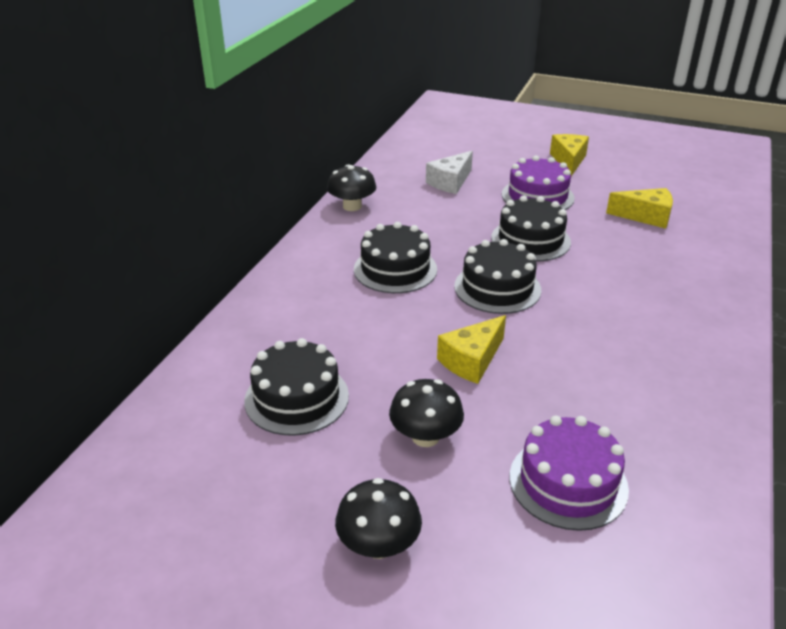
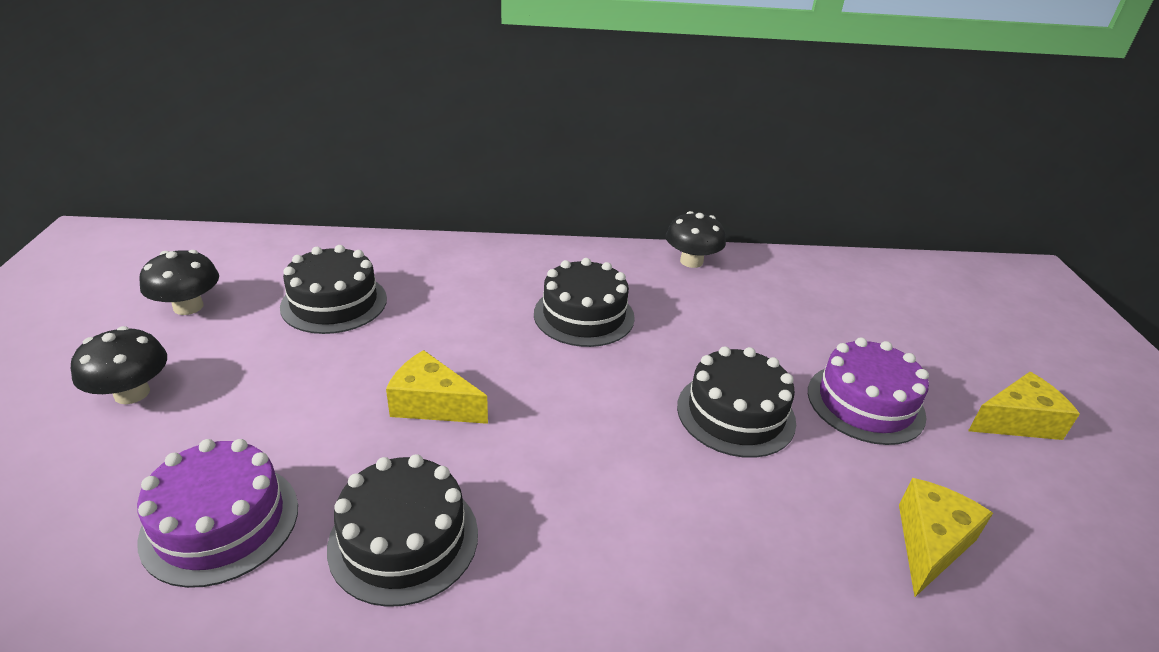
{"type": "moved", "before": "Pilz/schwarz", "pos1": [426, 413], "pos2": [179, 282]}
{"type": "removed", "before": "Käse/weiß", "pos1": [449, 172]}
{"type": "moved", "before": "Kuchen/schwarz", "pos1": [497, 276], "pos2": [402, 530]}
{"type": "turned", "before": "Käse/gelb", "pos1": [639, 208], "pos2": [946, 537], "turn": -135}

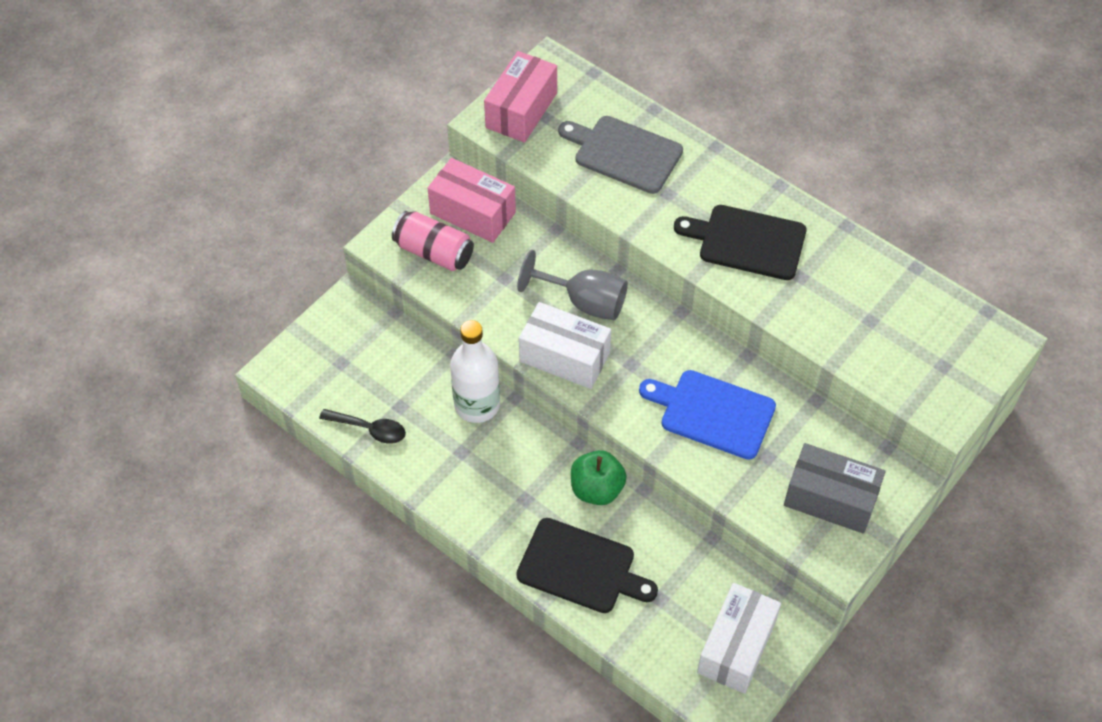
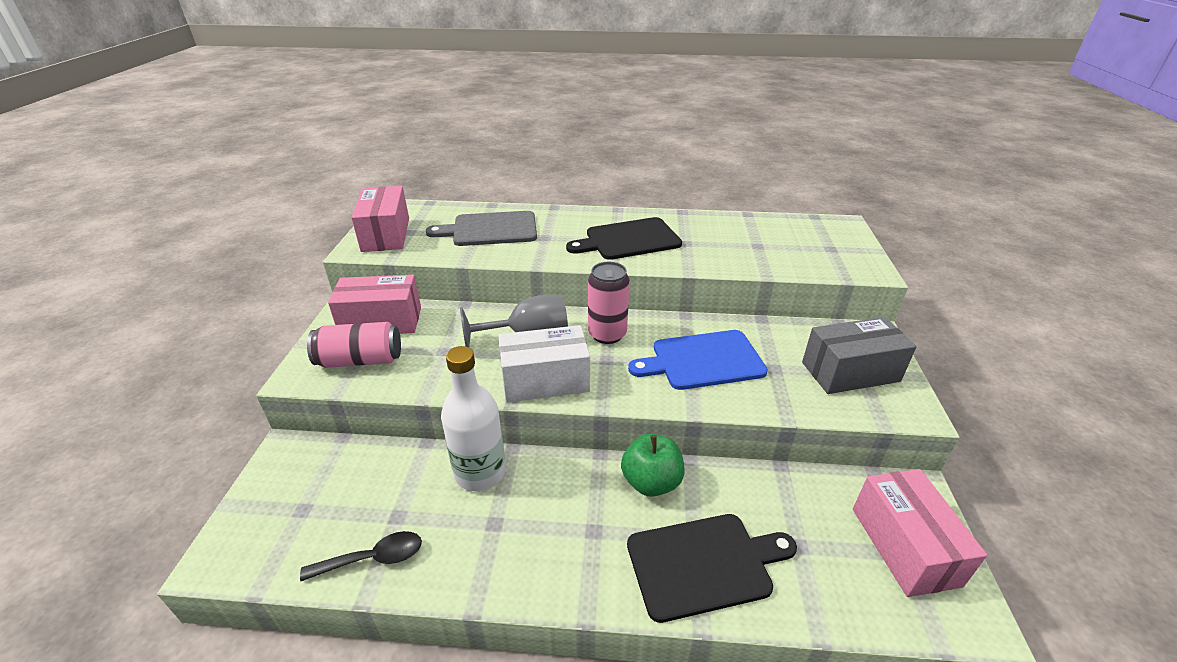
{"type": "recoloured", "before": "Schachtel/weiß", "after": "Schachtel/rosa", "pos1": [739, 638], "pos2": [920, 533]}
{"type": "added", "after": "Dose/rosa", "pos2": [609, 303]}

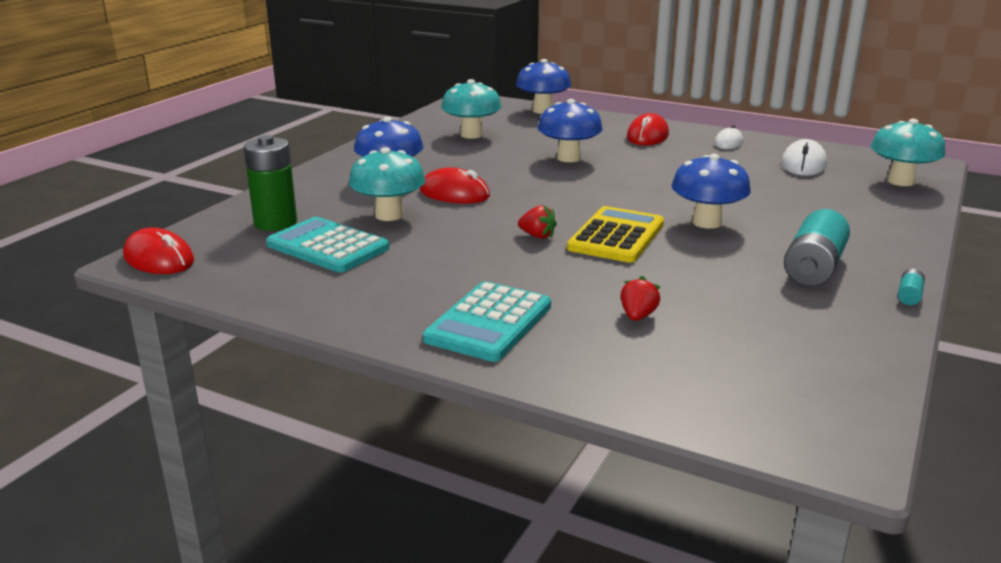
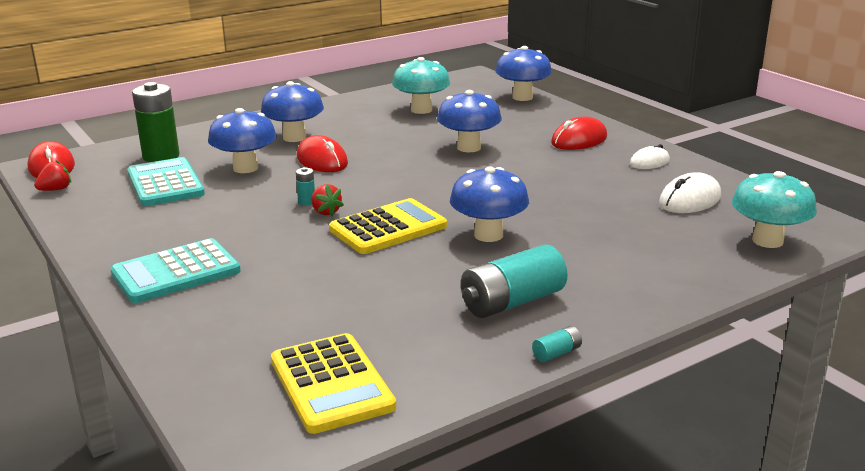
{"type": "recoloured", "before": "Pilz/türkis", "after": "Pilz/blau", "pos1": [387, 184], "pos2": [242, 140]}
{"type": "moved", "before": "Erdbeere/rot", "pos1": [640, 298], "pos2": [52, 175]}
{"type": "added", "after": "Taschenrechner/gelb", "pos2": [333, 383]}
{"type": "added", "after": "Batterie/türkis", "pos2": [305, 186]}

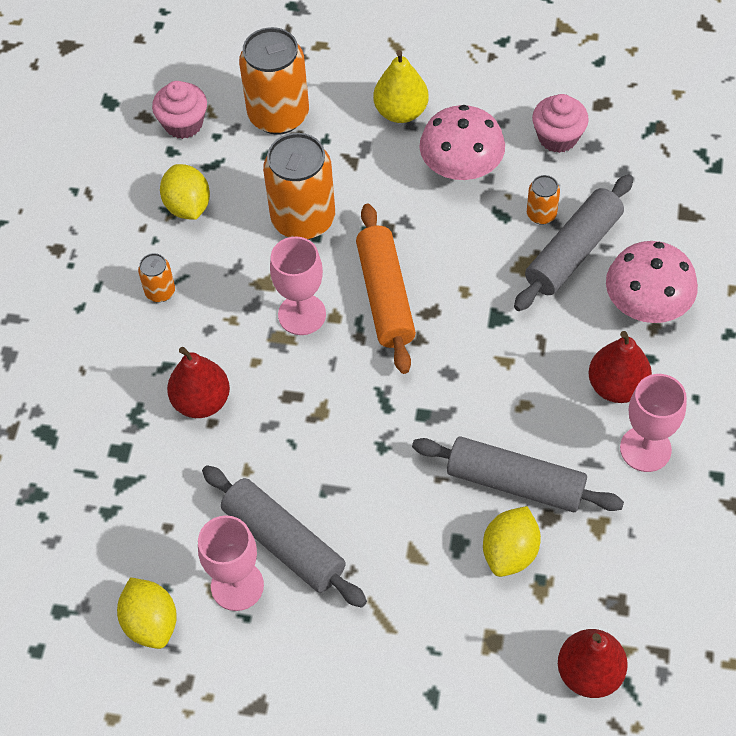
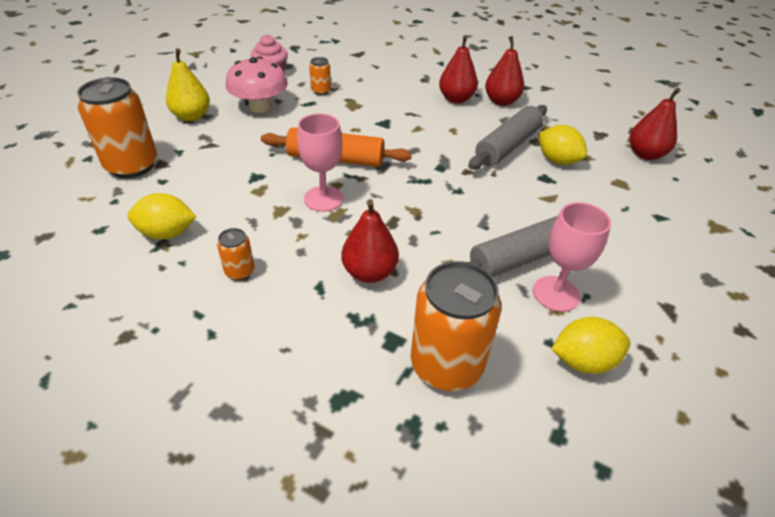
{"type": "removed", "before": "Muffin/rosa", "pos1": [179, 110]}
{"type": "moved", "before": "Dose/orange", "pos1": [299, 186], "pos2": [456, 326]}
{"type": "removed", "before": "Nudelholz/grau", "pos1": [573, 243]}
{"type": "removed", "before": "Pilz/rosa", "pos1": [652, 282]}
{"type": "replaced", "before": "Kelch/rosa", "after": "Birne/rot", "pos1": [653, 423], "pos2": [504, 71]}

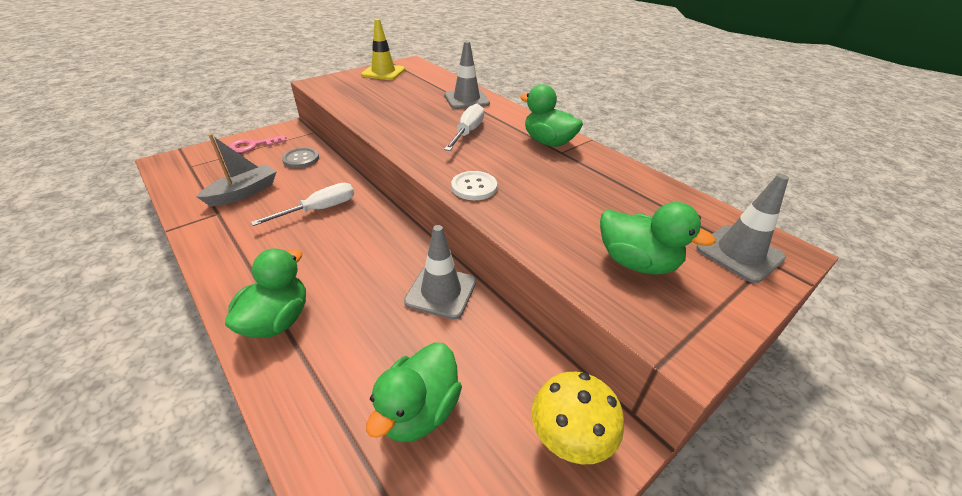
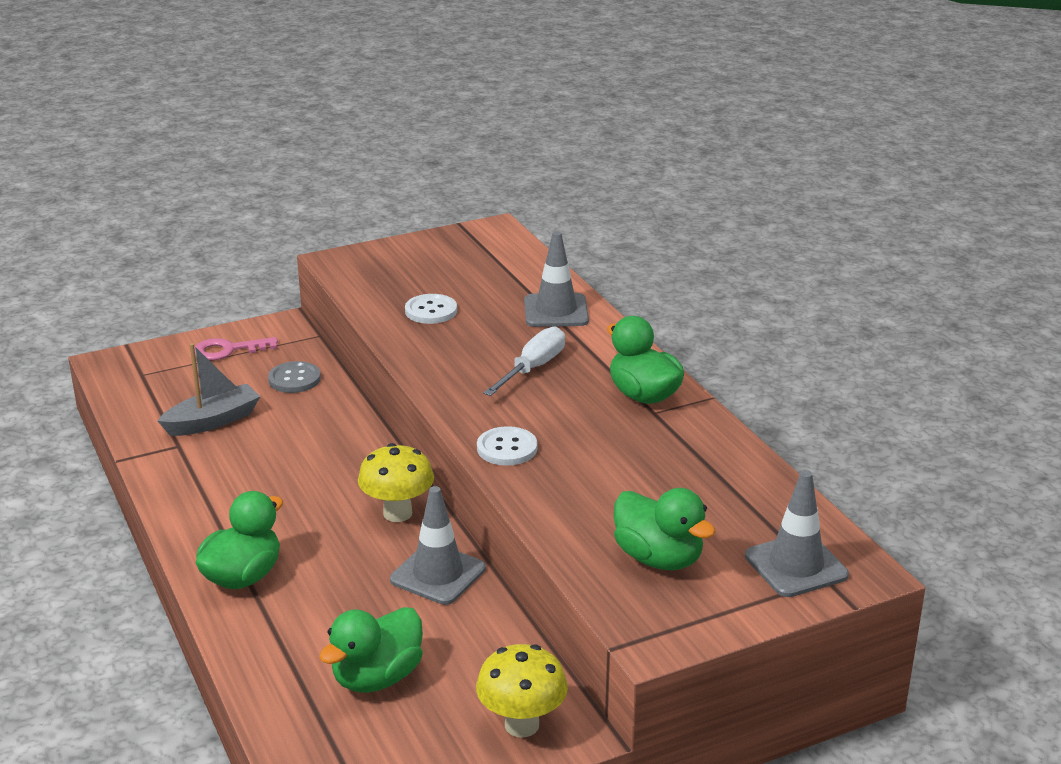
{"type": "removed", "before": "Schraubenzieher/weiß", "pos1": [302, 204]}
{"type": "removed", "before": "Leitkegel/gelb", "pos1": [383, 49]}
{"type": "added", "after": "Pilz/gelb", "pos2": [396, 482]}
{"type": "added", "after": "Knopf/weiß", "pos2": [431, 309]}

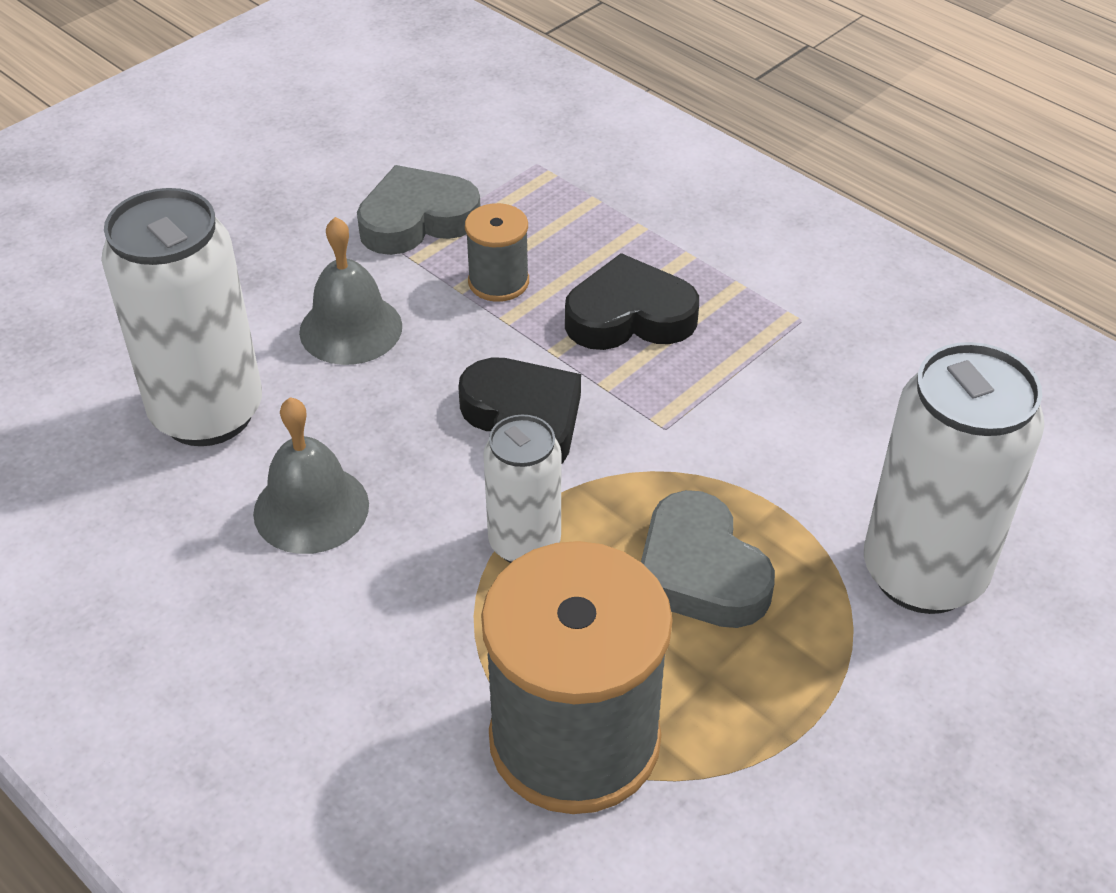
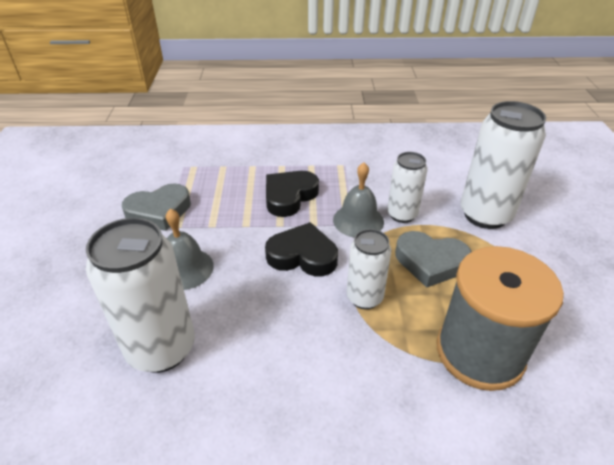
{"type": "moved", "before": "Glocke/grau", "pos1": [311, 475], "pos2": [358, 200]}
{"type": "turned", "before": "Herz/grau", "pos1": [418, 210], "pos2": [156, 207], "turn": -135}
{"type": "removed", "before": "Garnrolle/grau", "pos1": [497, 252]}
{"type": "added", "after": "Dose/weiß", "pos2": [407, 187]}

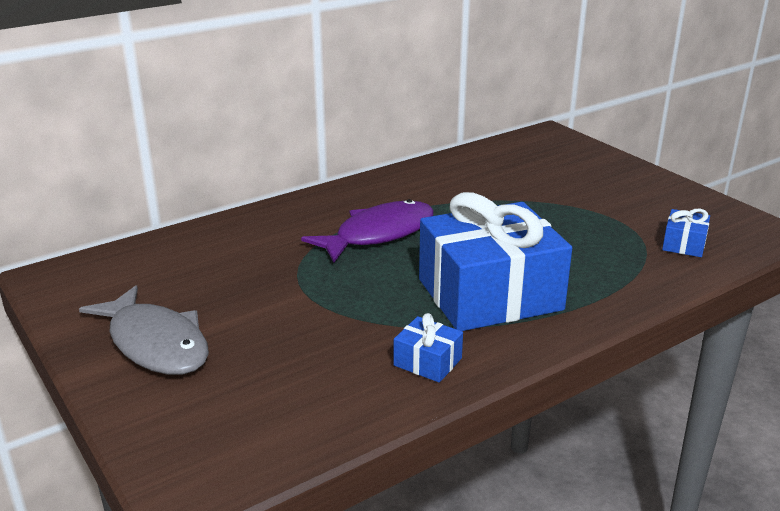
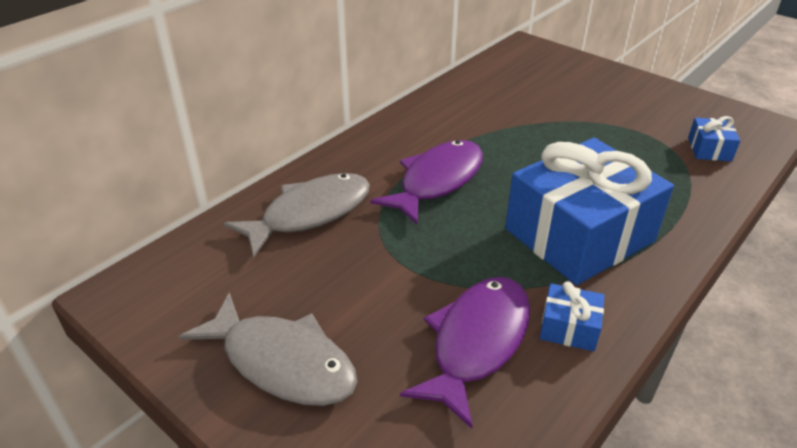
{"type": "added", "after": "Fisch/grau", "pos2": [296, 215]}
{"type": "added", "after": "Fisch/lila", "pos2": [465, 353]}

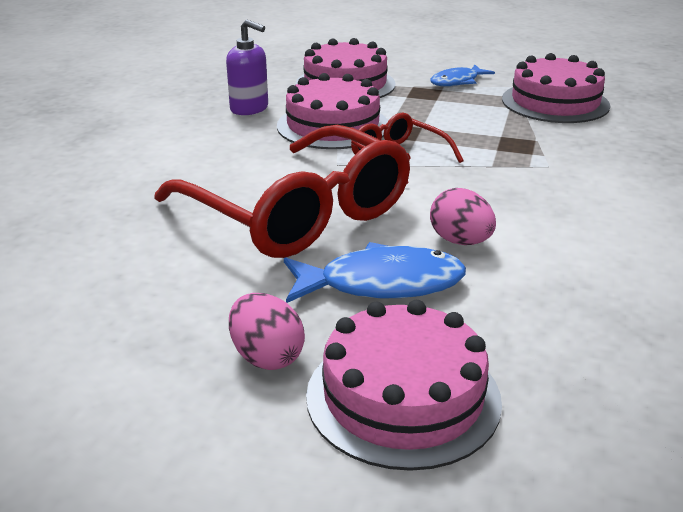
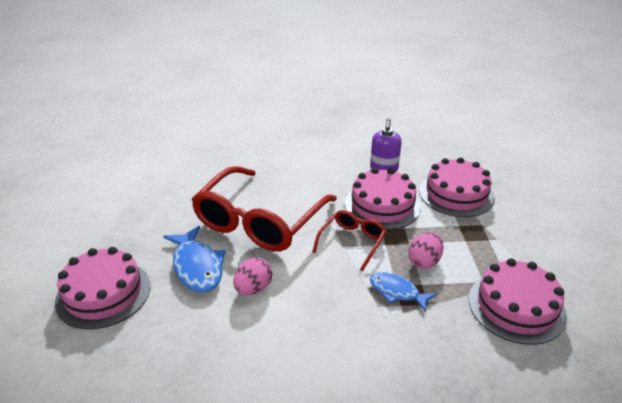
{"type": "moved", "before": "Ei/rosa", "pos1": [267, 331], "pos2": [426, 250]}
{"type": "moved", "before": "Fisch/blau", "pos1": [462, 75], "pos2": [403, 292]}

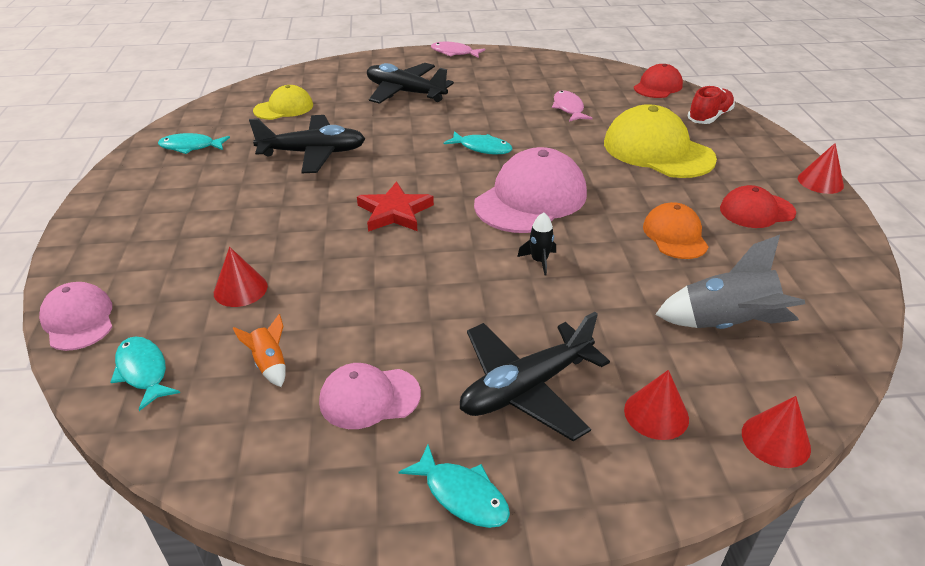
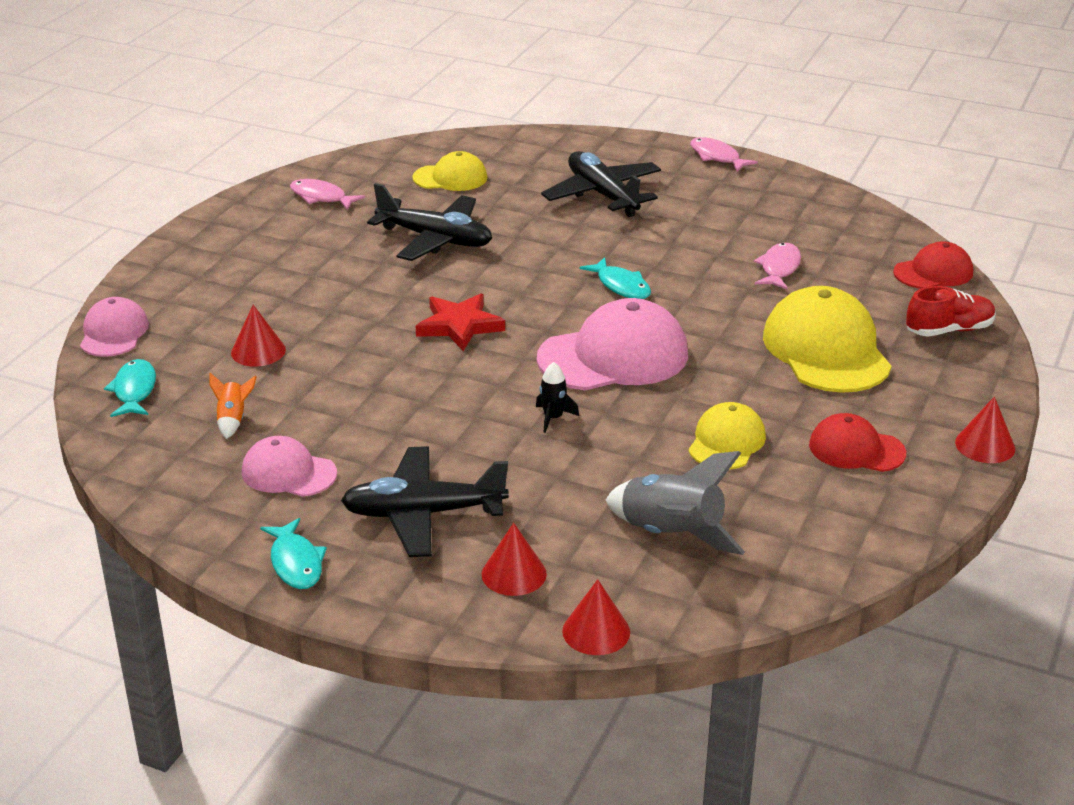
{"type": "recoloured", "before": "Fisch/türkis", "after": "Fisch/rosa", "pos1": [194, 143], "pos2": [327, 194]}
{"type": "recoloured", "before": "Kappe/orange", "after": "Kappe/gelb", "pos1": [676, 230], "pos2": [727, 436]}

